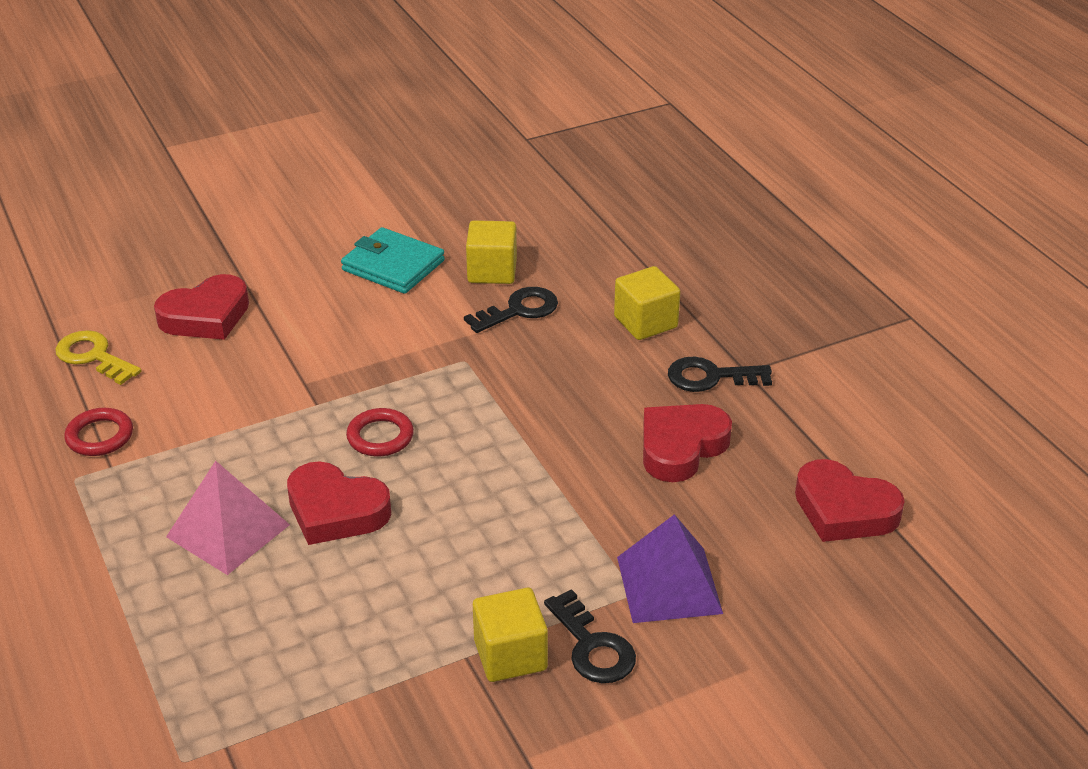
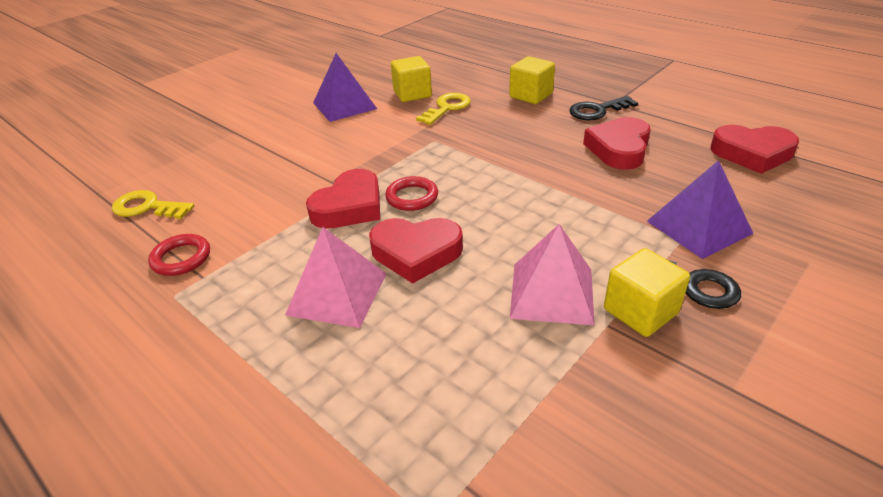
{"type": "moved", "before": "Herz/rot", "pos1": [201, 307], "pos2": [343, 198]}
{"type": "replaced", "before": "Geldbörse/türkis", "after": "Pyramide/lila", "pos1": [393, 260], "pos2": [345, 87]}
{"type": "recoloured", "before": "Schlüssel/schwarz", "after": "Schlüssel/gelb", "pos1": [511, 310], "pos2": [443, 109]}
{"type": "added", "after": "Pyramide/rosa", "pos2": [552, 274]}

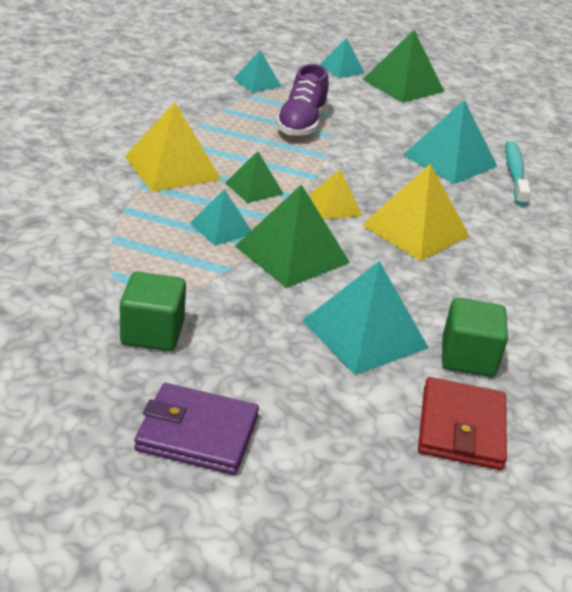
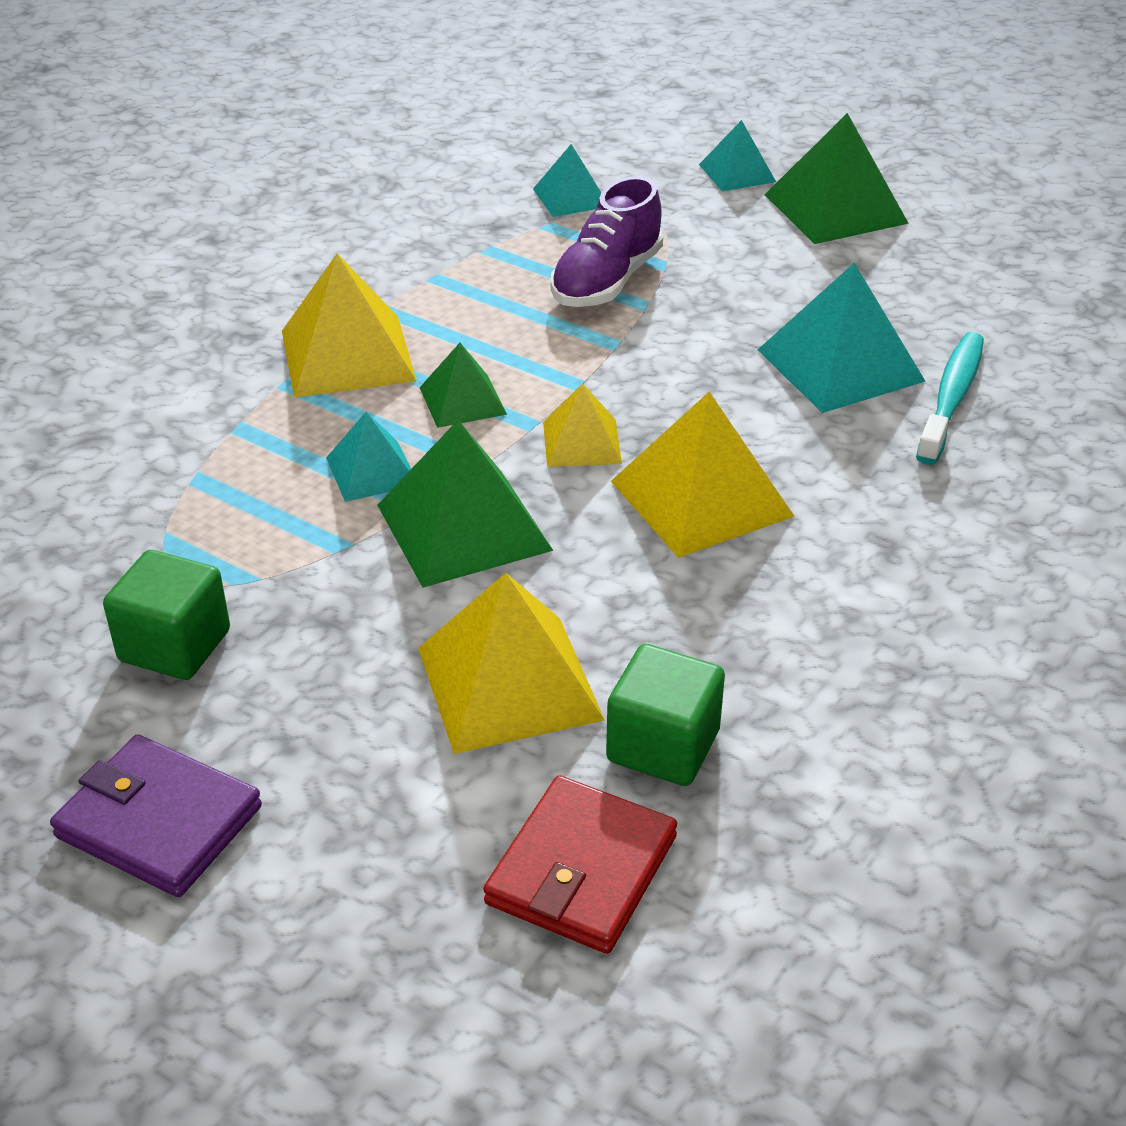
{"type": "recoloured", "before": "Pyramide/türkis", "after": "Pyramide/gelb", "pos1": [365, 318], "pos2": [511, 663]}

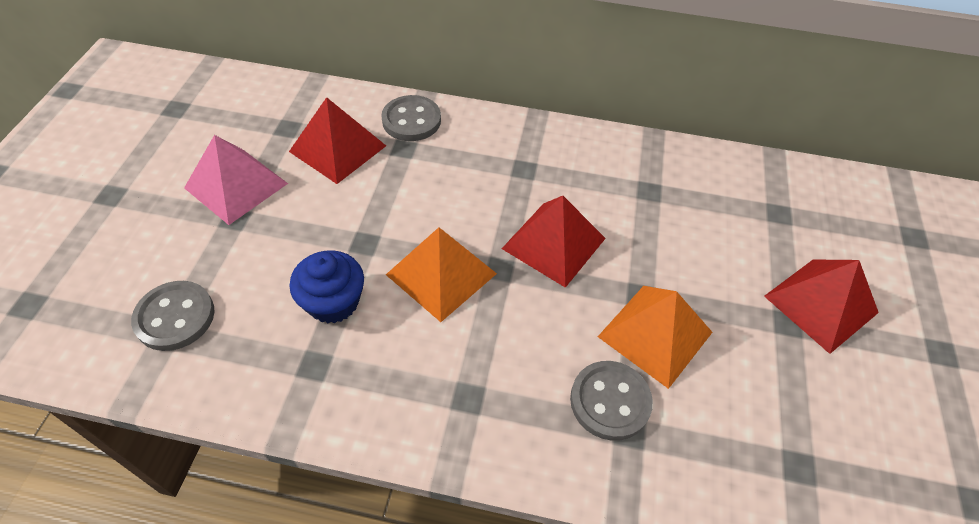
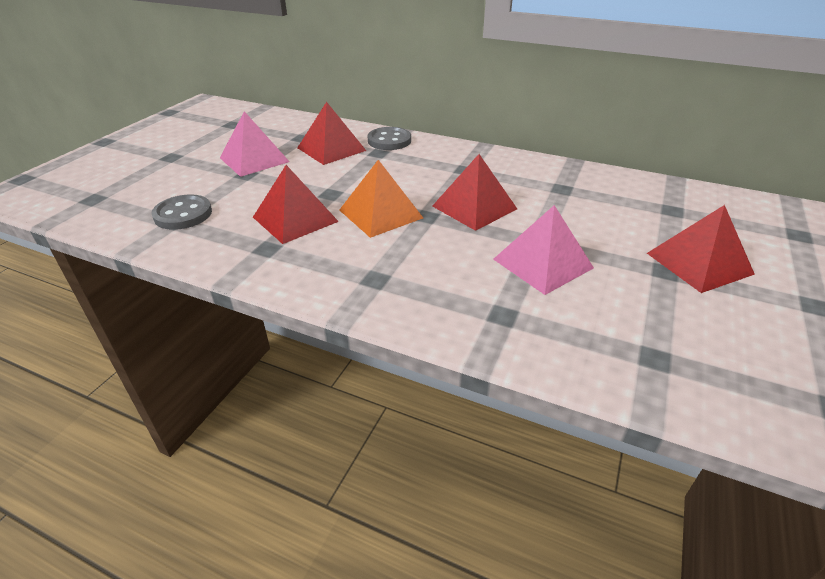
{"type": "replaced", "before": "Muffin/blau", "after": "Pyramide/rot", "pos1": [326, 286], "pos2": [296, 204]}
{"type": "removed", "before": "Knopf/grau", "pos1": [611, 401]}
{"type": "recoloured", "before": "Pyramide/orange", "after": "Pyramide/rosa", "pos1": [655, 337], "pos2": [543, 250]}

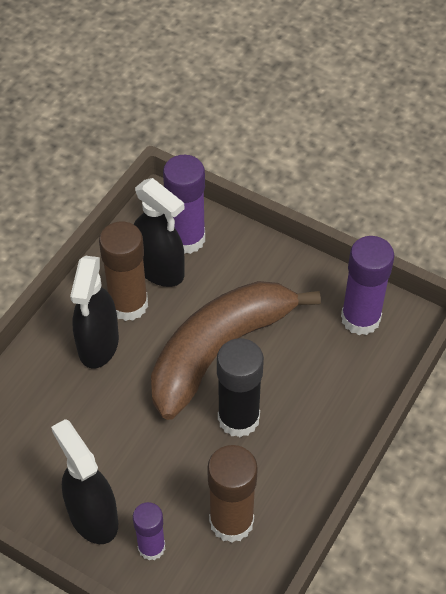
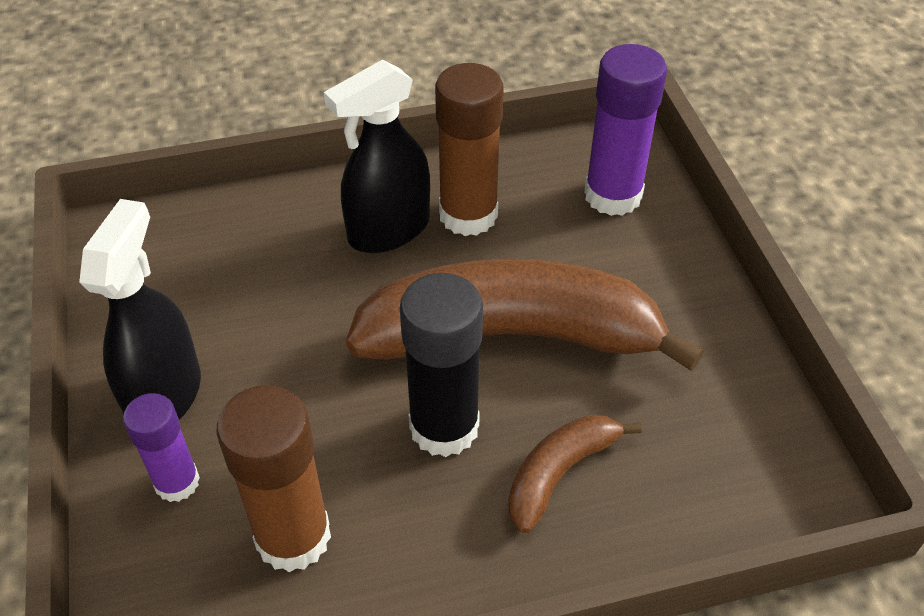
{"type": "removed", "before": "Sprühflasche/schwarz", "pos1": [159, 232]}
{"type": "removed", "before": "Klebestift/lila", "pos1": [367, 285]}
{"type": "added", "after": "Banane/braun", "pos2": [575, 474]}

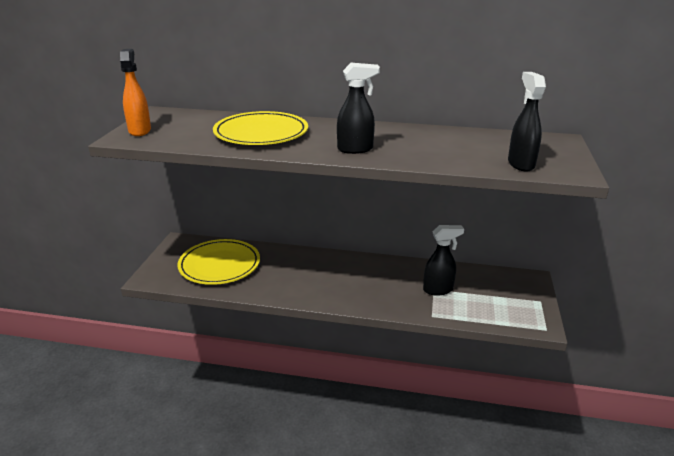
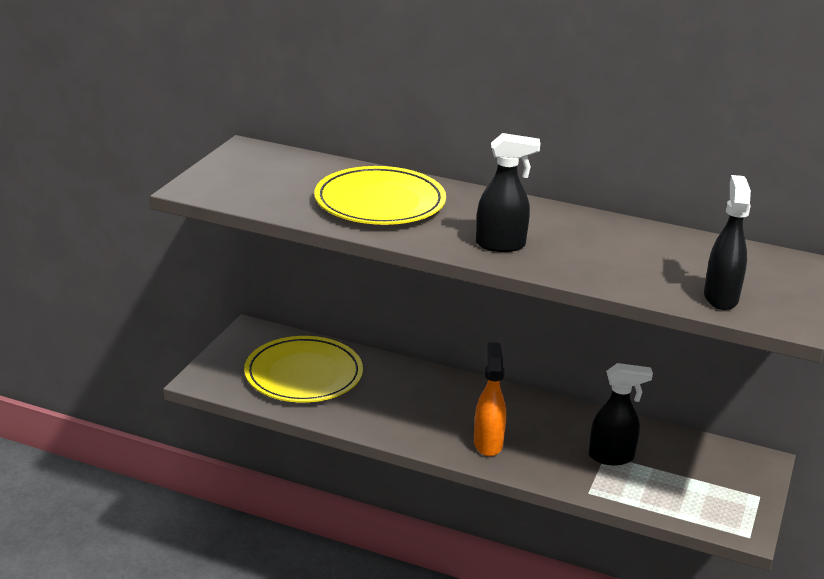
{"type": "moved", "before": "Sprühflasche/orange", "pos1": [135, 92], "pos2": [490, 399]}

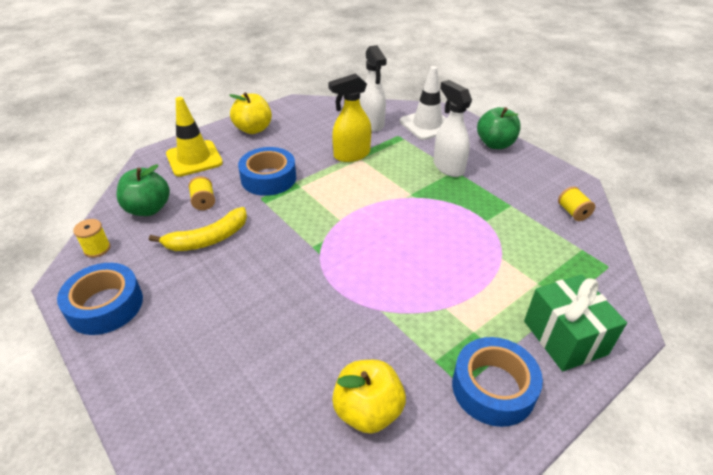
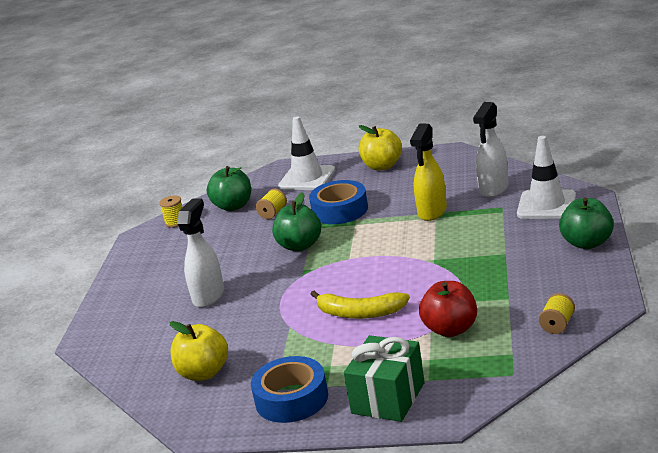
{"type": "removed", "before": "Klebeband/blau", "pos1": [100, 299]}
{"type": "moved", "before": "Banane/gelb", "pos1": [198, 229], "pos2": [360, 305]}
{"type": "recoloured", "before": "Leitkegel/gelb", "after": "Leitkegel/weiß", "pos1": [194, 137], "pos2": [306, 153]}
{"type": "turned", "before": "Sprühflasche/gelb", "pos1": [350, 117], "pos2": [428, 172], "turn": -90}
{"type": "moved", "before": "Sprühflasche/weiß", "pos1": [452, 128], "pos2": [200, 253]}
{"type": "added", "after": "Apfel/grün", "pos2": [296, 221]}
{"type": "added", "after": "Apfel/rot", "pos2": [448, 309]}

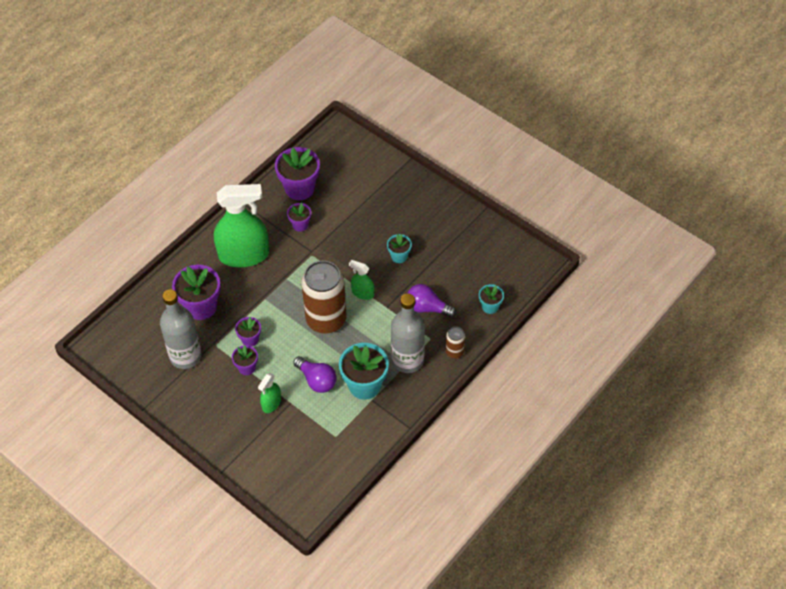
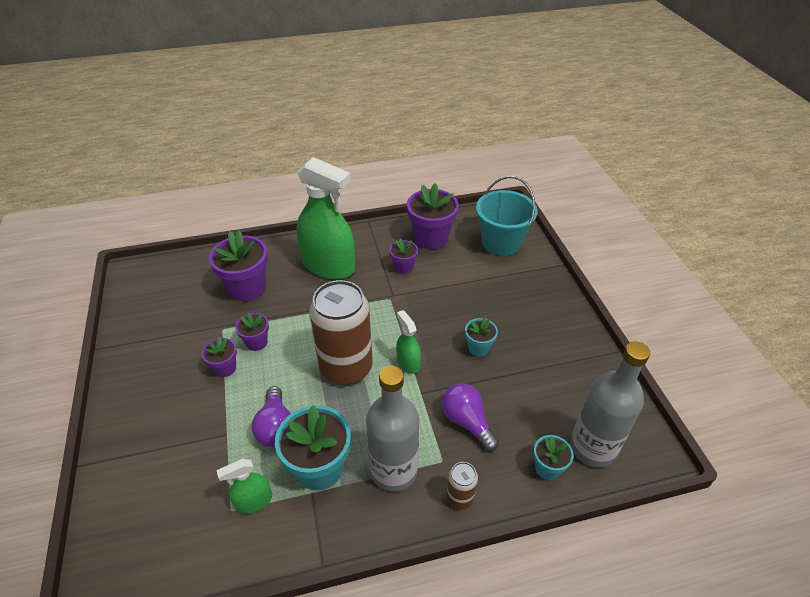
{"type": "moved", "before": "Flasche/grau", "pos1": [181, 329], "pos2": [610, 404]}
{"type": "moved", "before": "Sprühflasche/grün", "pos1": [269, 393], "pos2": [244, 486]}
{"type": "added", "after": "Eimer/türkis", "pos2": [507, 216]}

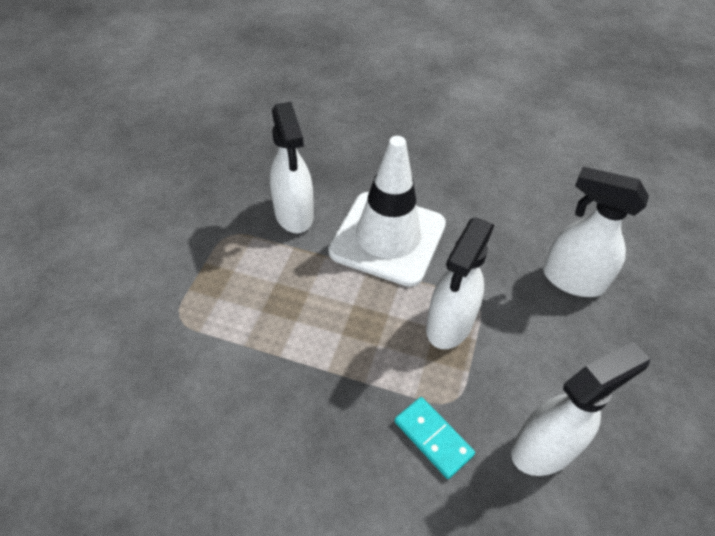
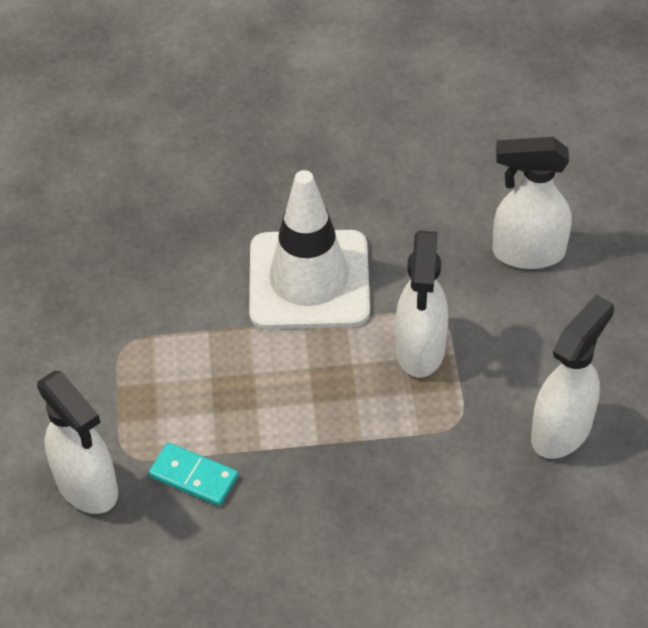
{"type": "moved", "before": "Sprühflasche/weiß", "pos1": [292, 167], "pos2": [77, 442]}
{"type": "moved", "before": "Dominostein/türkis", "pos1": [434, 438], "pos2": [193, 474]}

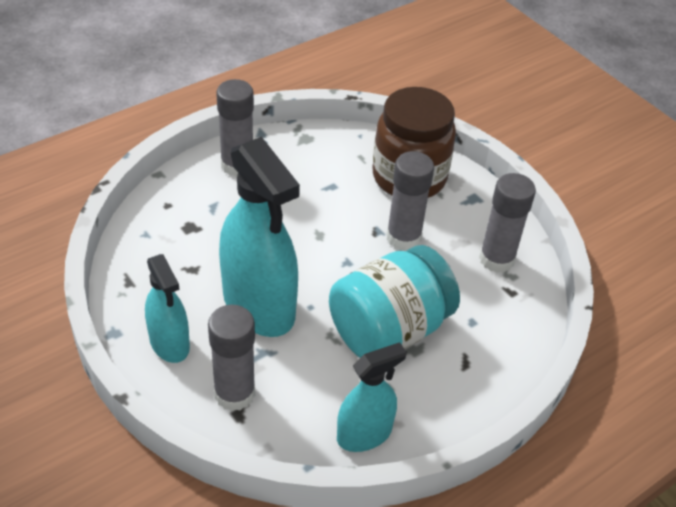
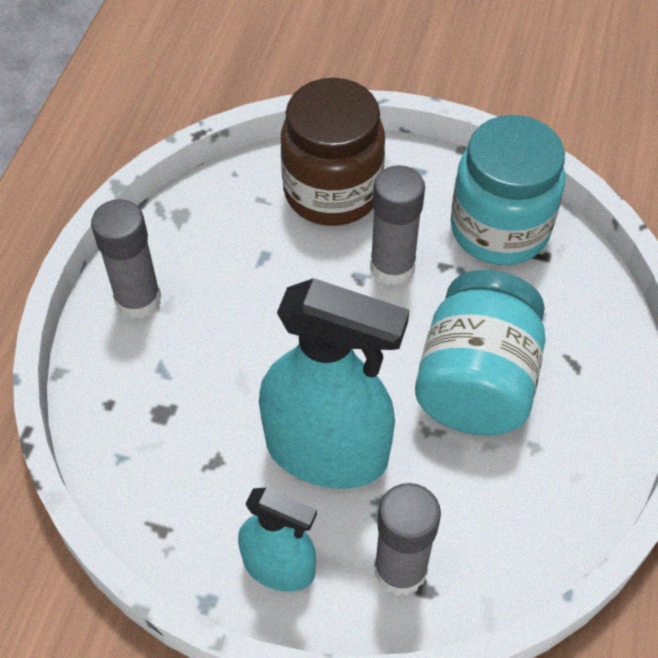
{"type": "removed", "before": "Sprühflasche/türkis", "pos1": [372, 397]}
{"type": "replaced", "before": "Klebestift/grau", "after": "Einmachglas/türkis", "pos1": [507, 223], "pos2": [508, 190]}

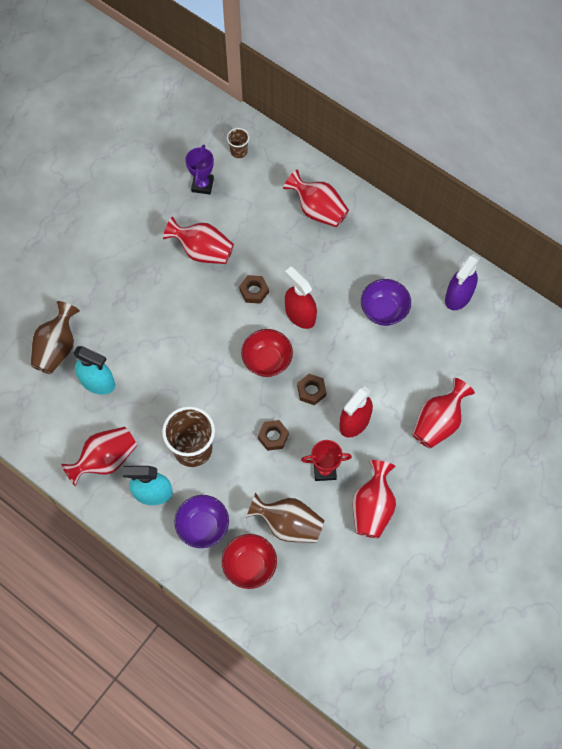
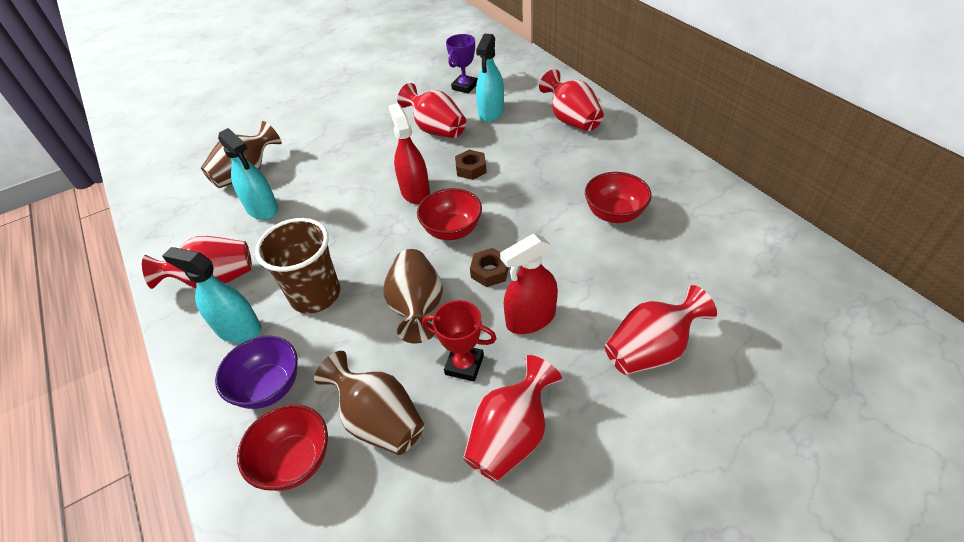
{"type": "removed", "before": "Becher/braun", "pos1": [238, 143]}
{"type": "replaced", "before": "Sechskantmutter/braun", "after": "Vase/braun", "pos1": [273, 435], "pos2": [413, 296]}
{"type": "moved", "before": "Sprühflasche/rot", "pos1": [301, 298], "pos2": [409, 153]}
{"type": "recoloured", "before": "Schüssel/lila", "after": "Schüssel/rot", "pos1": [386, 302], "pos2": [618, 197]}
{"type": "removed", "before": "Sprühflasche/lila", "pos1": [462, 282]}
{"type": "added", "after": "Sprühflasche/türkis", "pos2": [490, 78]}

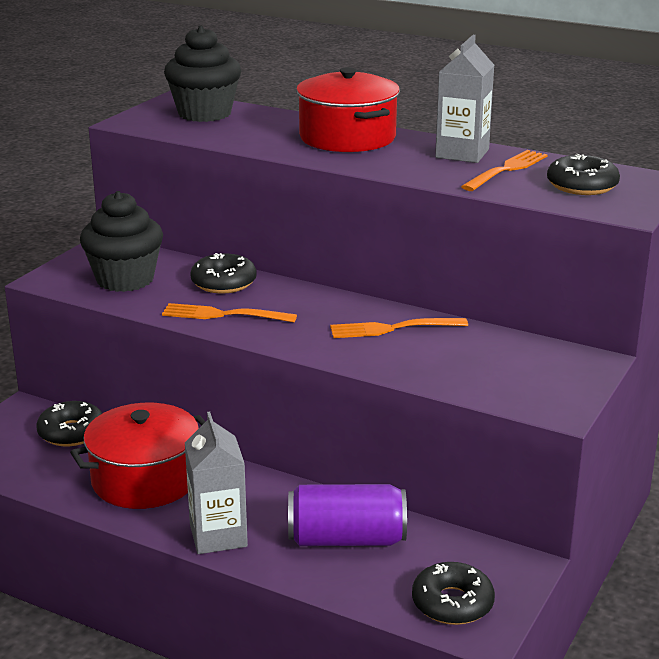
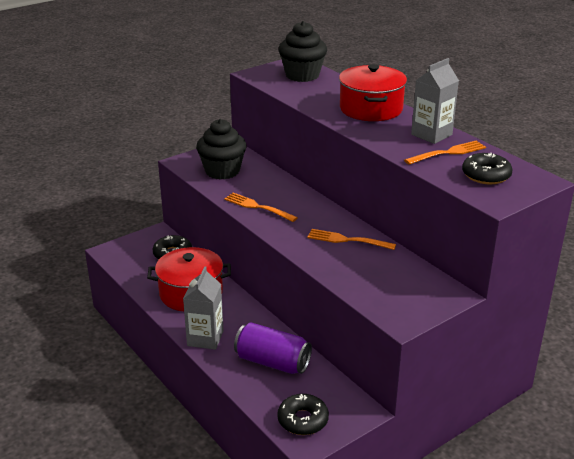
{"type": "removed", "before": "Donut/schwarz", "pos1": [223, 273]}

